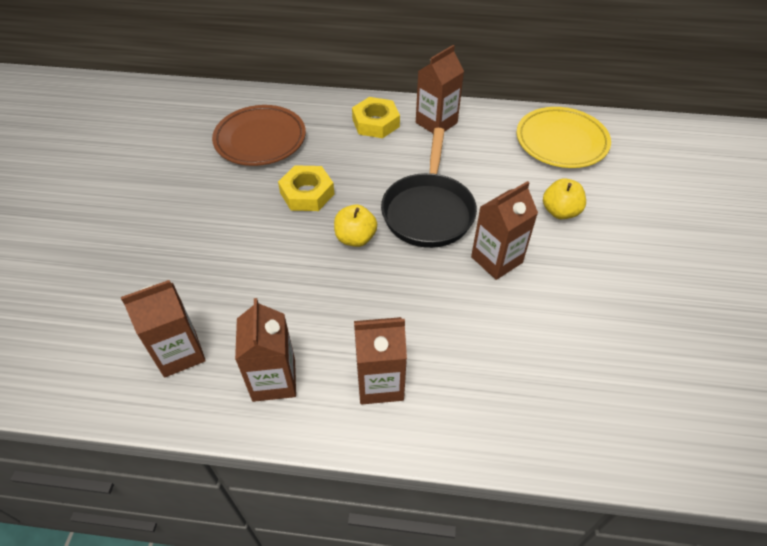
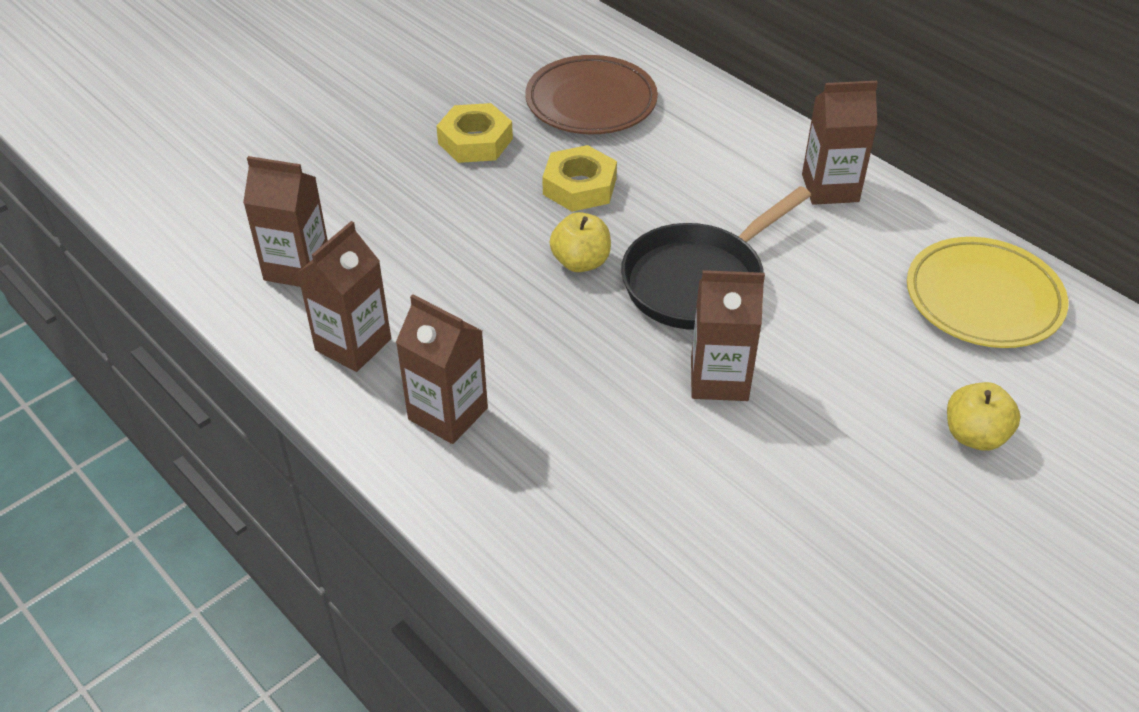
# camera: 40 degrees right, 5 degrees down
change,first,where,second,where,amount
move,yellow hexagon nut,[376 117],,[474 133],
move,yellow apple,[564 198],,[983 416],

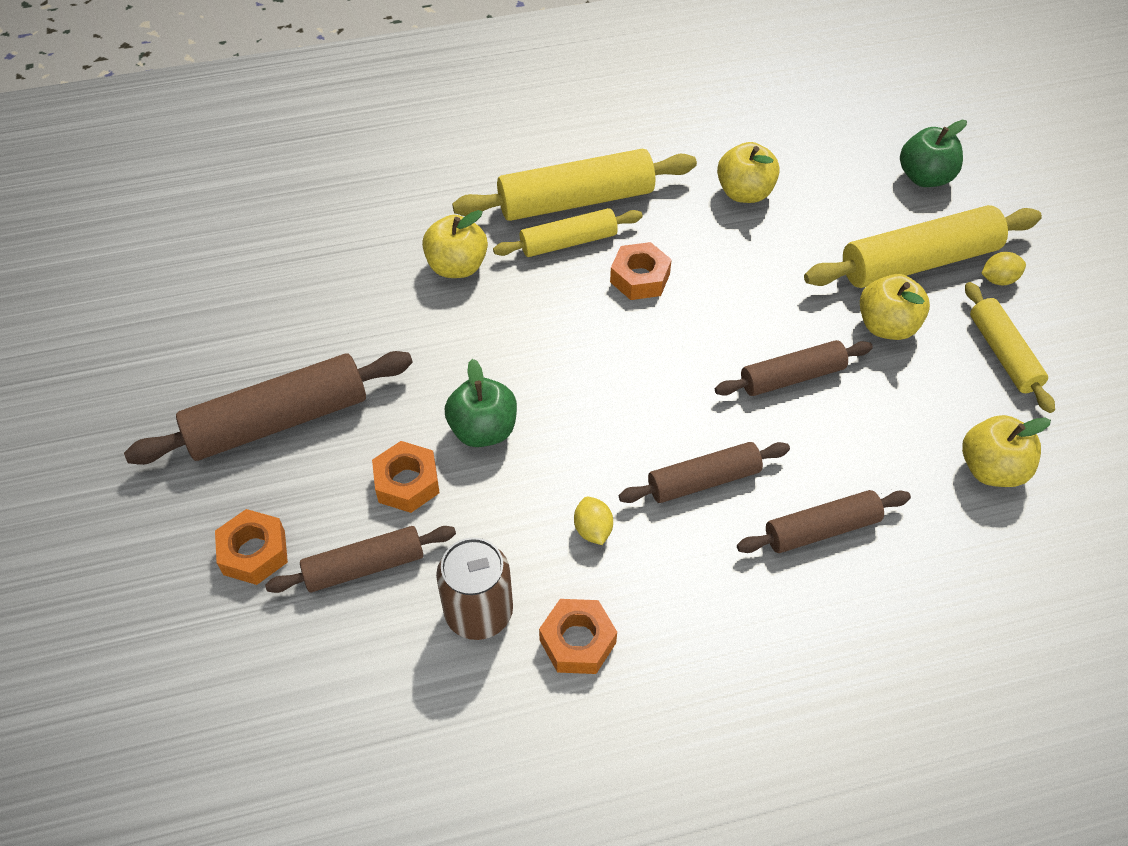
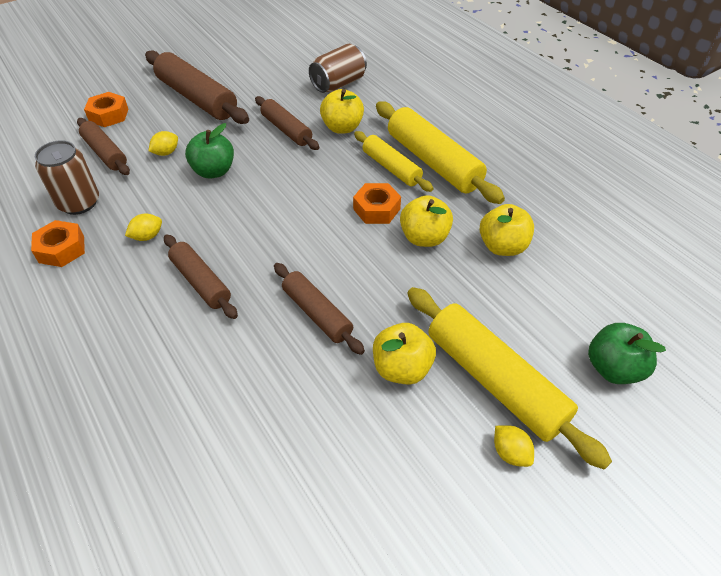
# camera: 70 degrees right, 5 degrees down
change,first,where,second,where,amount
replace,orange-coloured hexagon nut,[406 477],yellow lemon,[163 143],
move,brown dough roller,[824 521],,[287 123],
move,yellow apple,[1006 451],,[426 221],
delete,yellow dough roller,[1010 347],,,
insert,,,brown can,[338 68],

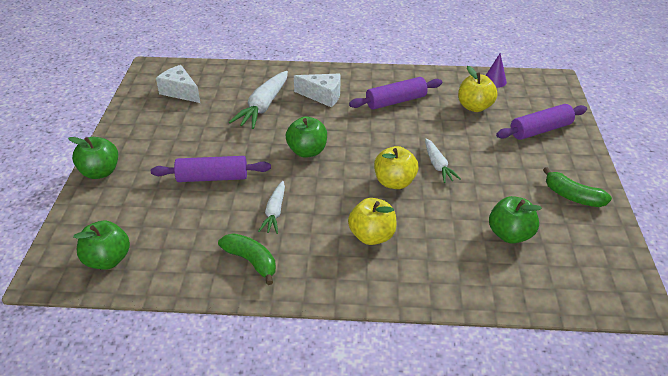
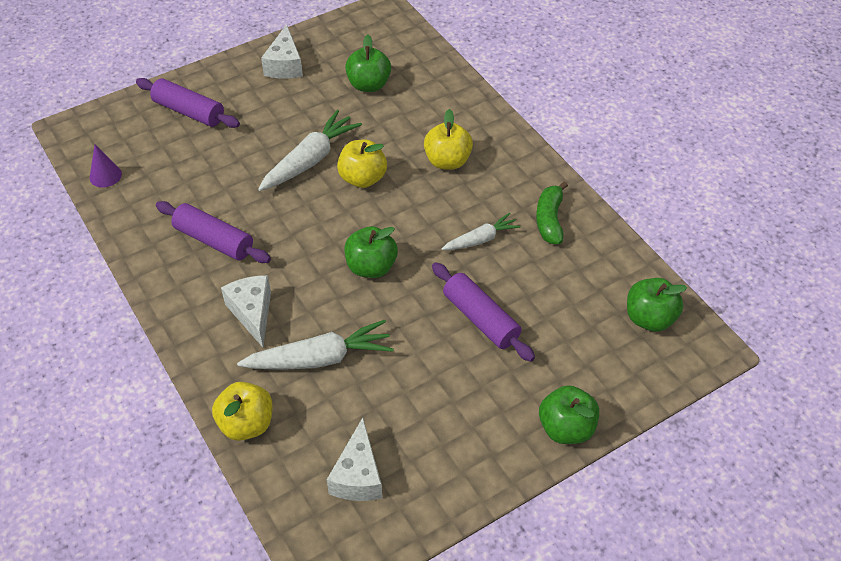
# camera: 125 degrees left, 10 degrees up
change,first,where,second,where,amount
resize,snow-white toy carrot,[443 160],,[310 150],x1.66
move,yellow apple,[477 89],,[242 411],
replace,emerald banana fruit,[577 187],snow-white cheese wedge,[282 51],

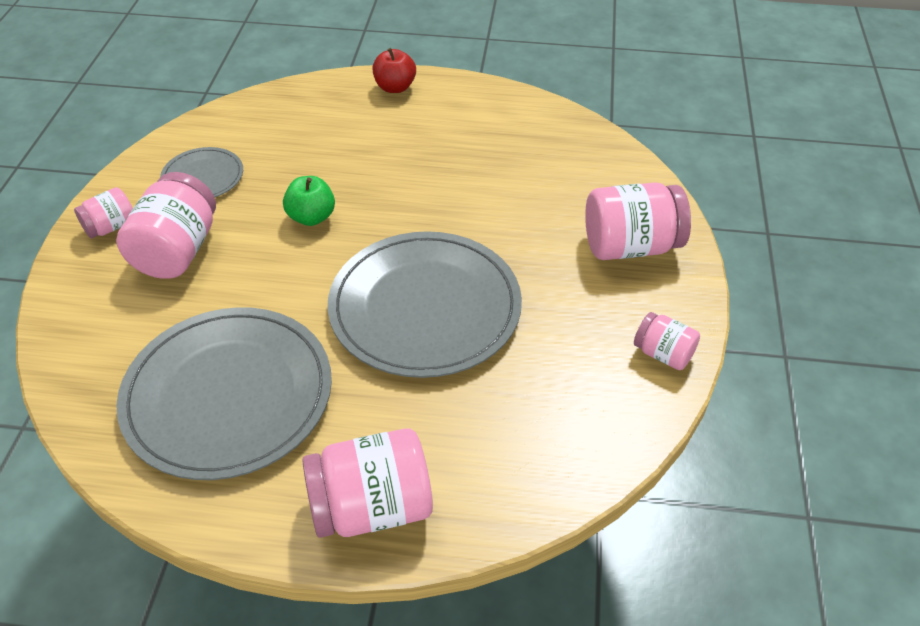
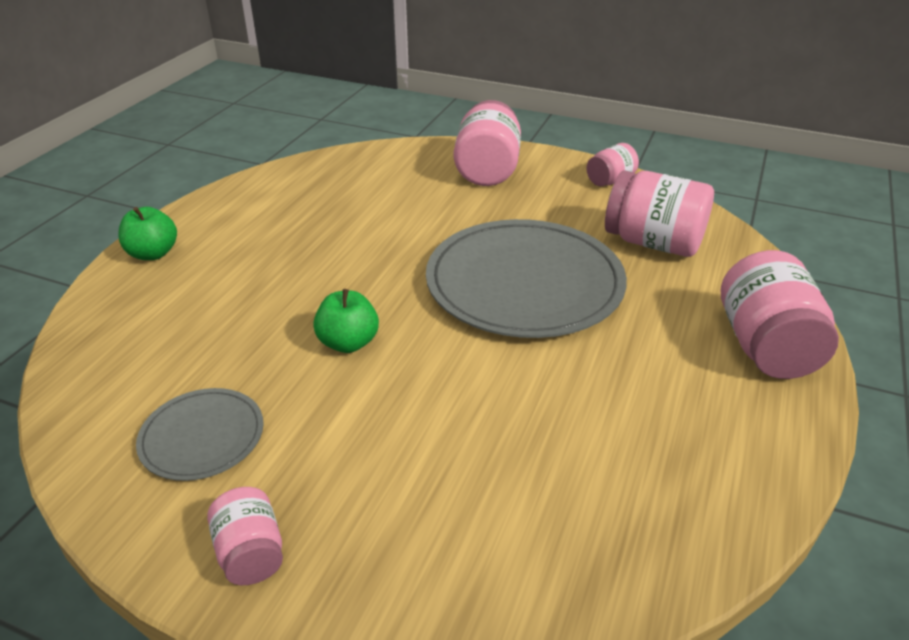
# camera: 75 degrees left, 10 degrees down
change,first,where,second,where,amount
move,pink preserve jar,[166 225],,[659 213],
delete,ash-grey flat dish,[224 393],,,
recolor,red apple,[394 70],emerald apple,[147 233],

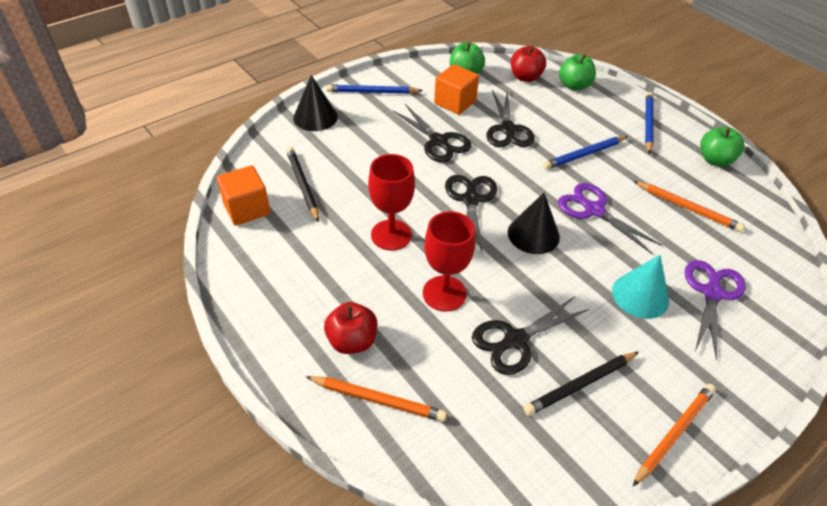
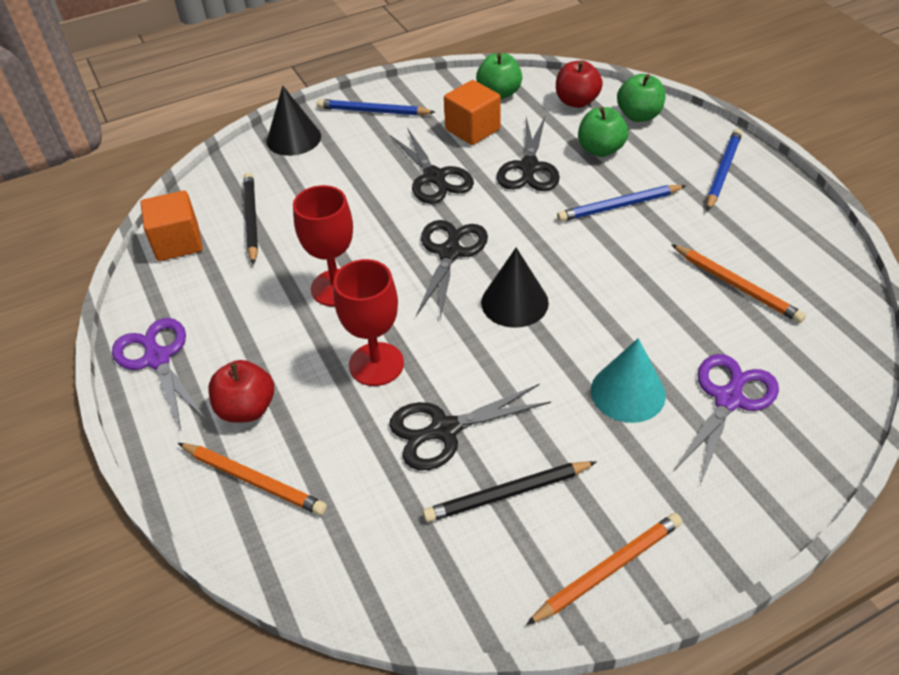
# camera: 15 degrees right, 0 degrees up
change,first,where,second,where,amount
move,purple pair of scissors,[610 218],,[159 374],
move,emerald apple,[722 147],,[603 132],

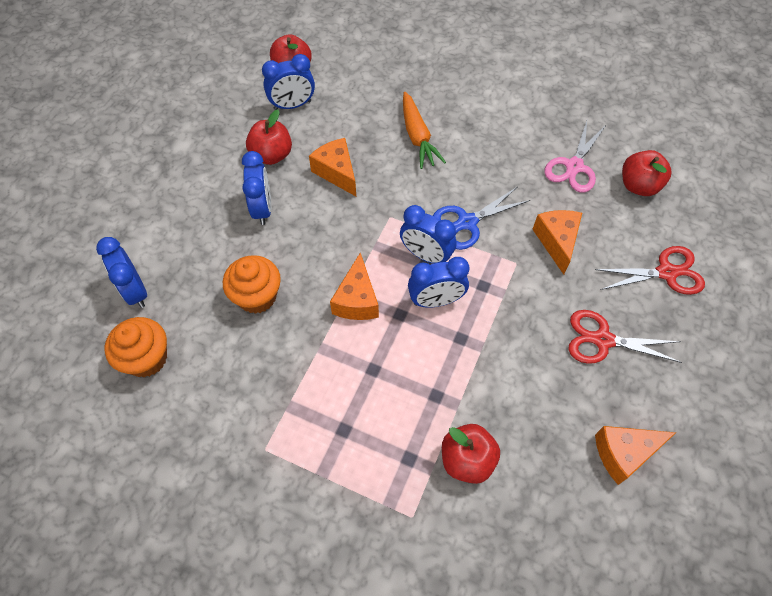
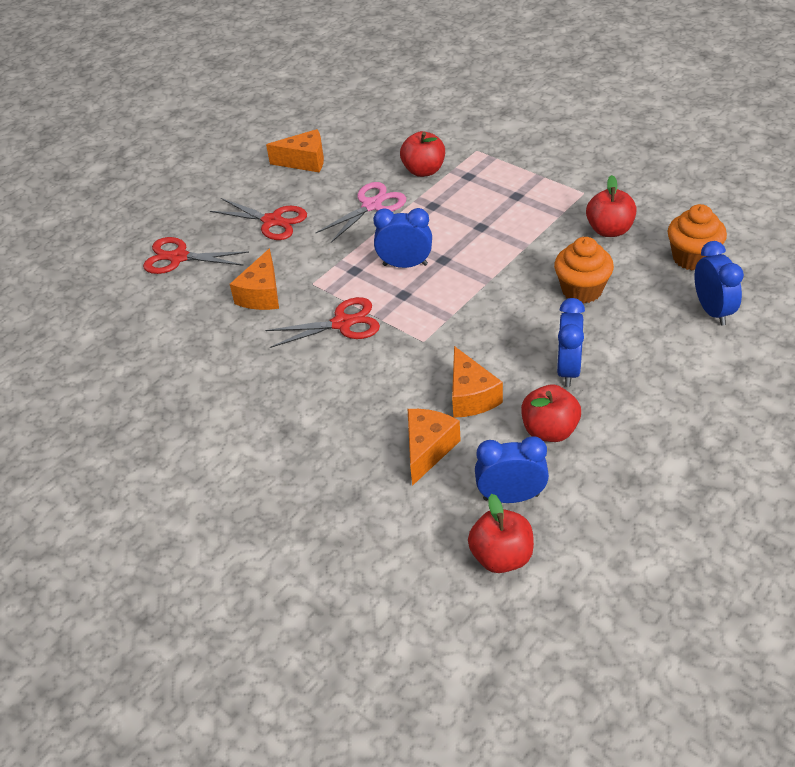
# camera: 160 degrees left, 15 degrees down
change,first,where,second,where,amount
move,orange-coloured cheese wedge,[354 286],,[434 447],
delete,cobalt bedside clock,[428 234],,,
delete,orange-coloured toy carrot,[424 130],,,
recolor,cobalt pair of scissors,[481 218],red pair of scissors,[322 322],
move,pink pair of scissors,[575 157],,[361 212],
move,red apple,[646 173],,[611 206],

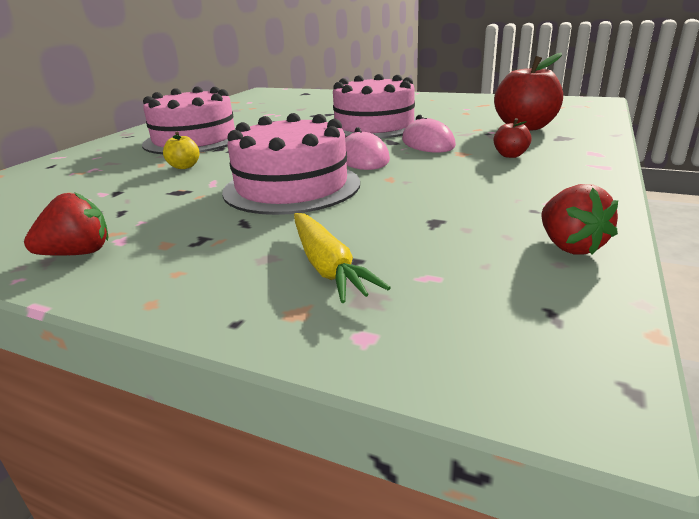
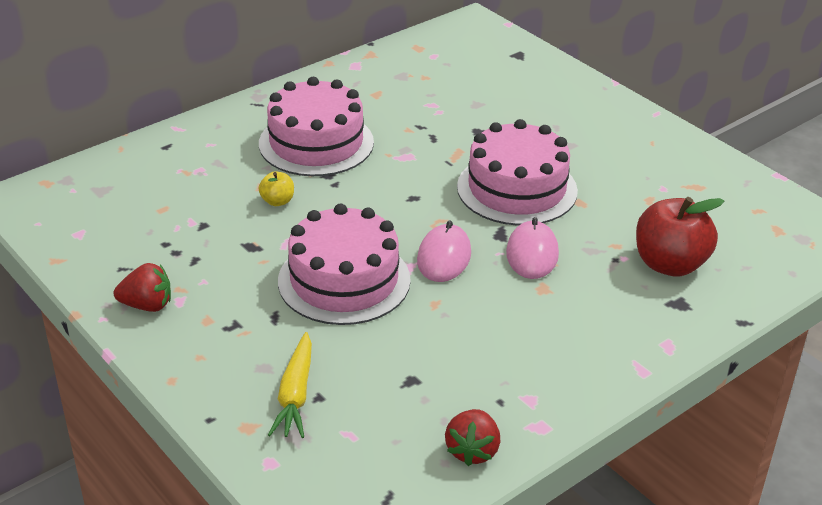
# camera: 25 degrees right, 10 degrees up
change,first,where,second,where,amount
delete,red apple,[513 138],,,

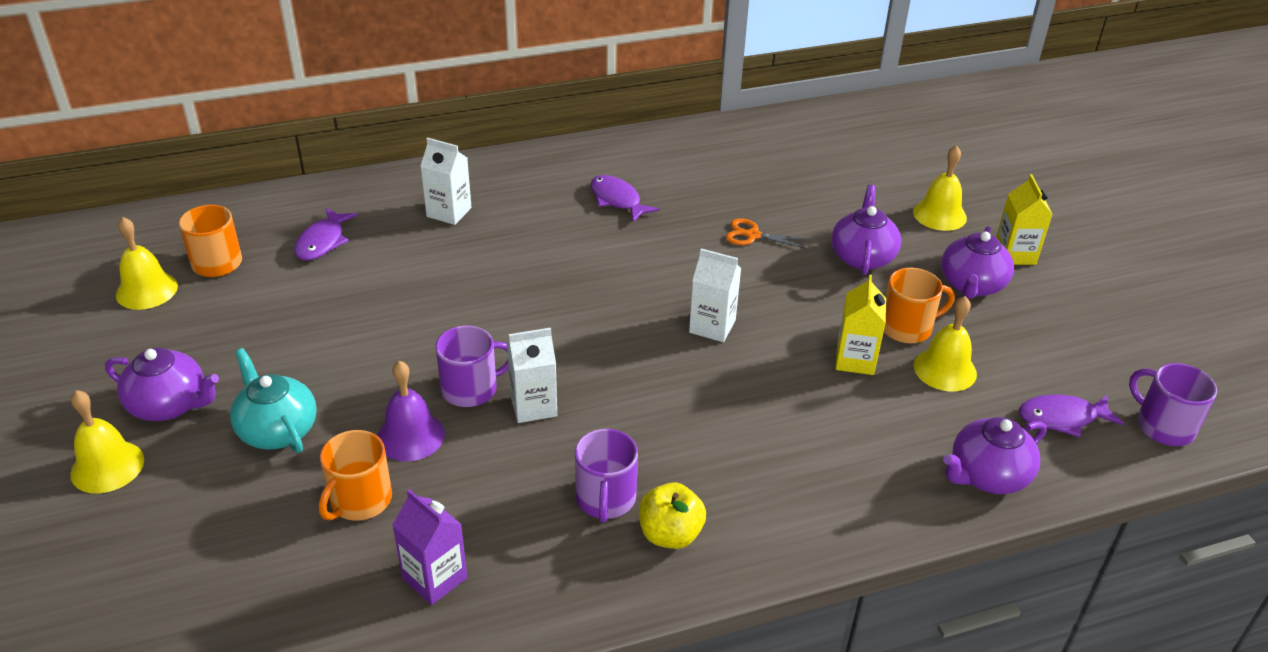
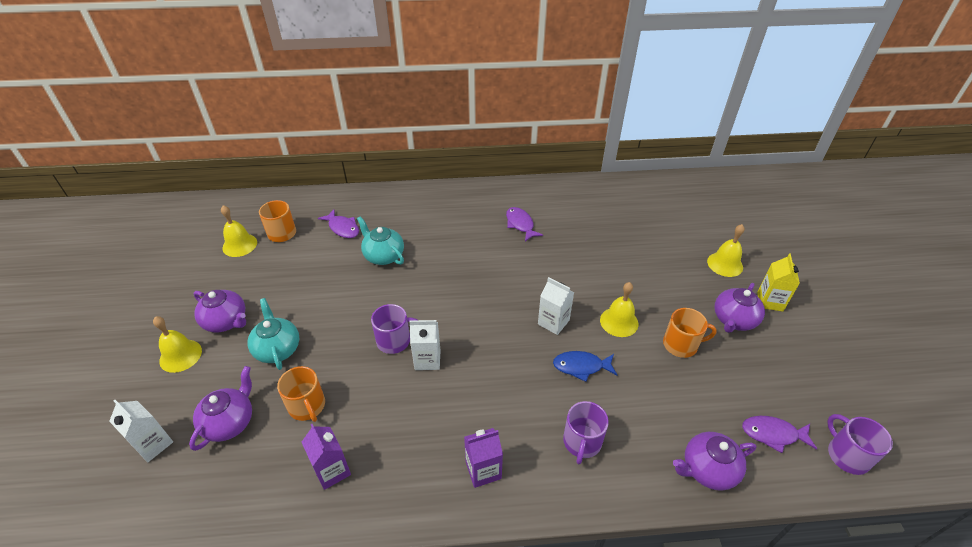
# camera: 15 degrees right, 5 degrees up
change,first,where,second,where,amount
rotate,purple fish,[325 234],,[338 223],75 degrees counterclockwise
rotate,orange-coloured coffee mug,[355 475],,[301 394],75 degrees counterclockwise
delete,purple bell,[411 411],,,
move,snow-white milk carton,[446 181],,[141 431],
move,purple coffee mug,[606 476],,[586 432],
replace,yellow apple,[672 515],purple milk carton,[483 458],
delete,orange-coloured pair of scissors,[768 233],,,
move,purple teapot,[866 230],,[220 408],
delete,yellow milk carton,[860 325],,,
move,yellow bell,[945 344],,[619 309],
insert,,,turquoise teapot,[380 240],
insert,,,cobalt fish,[585 366],

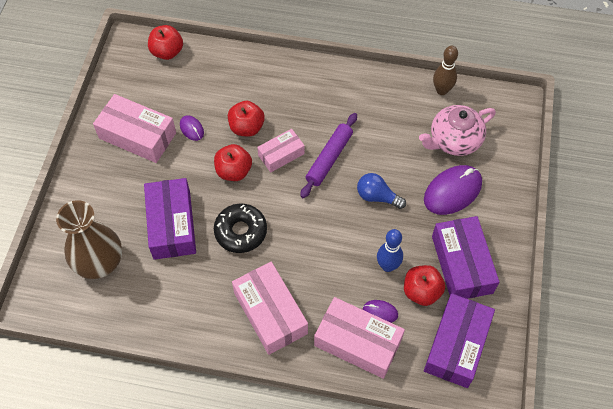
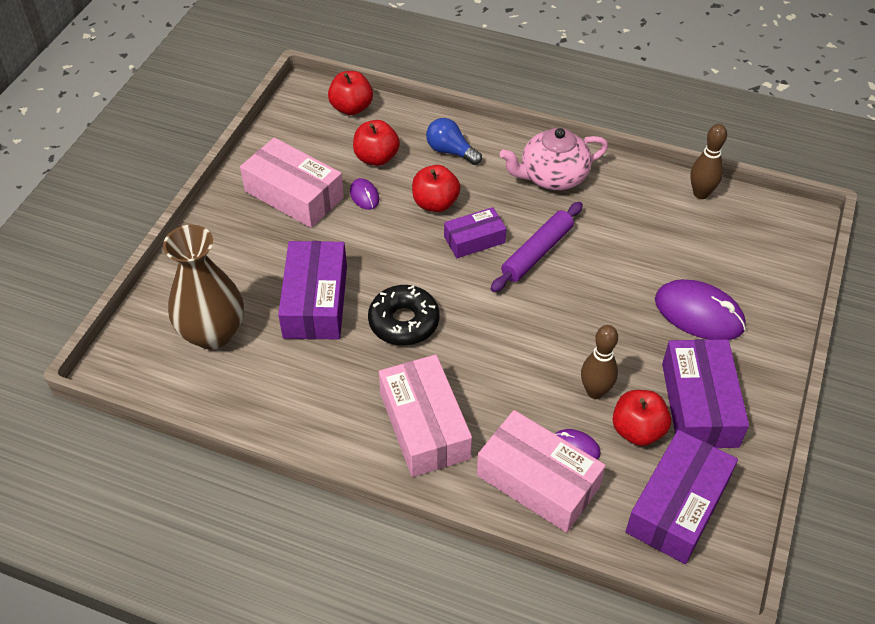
# camera: 10 degrees right, 10 degrees down
change,first,where,second,where,amount
move,red apple,[233 162],,[376 143],
recolor,pink parcel,[281 150],purple parcel,[475 232],
move,cobalt light bulb,[381 191],,[454 141],
recolor,cobalt skittle,[390 250],brown skittle,[599 362],
move,pink teapot,[457 130],,[554 159],
rotate,purple PC mouse,[453 190],,[700 309],60 degrees clockwise

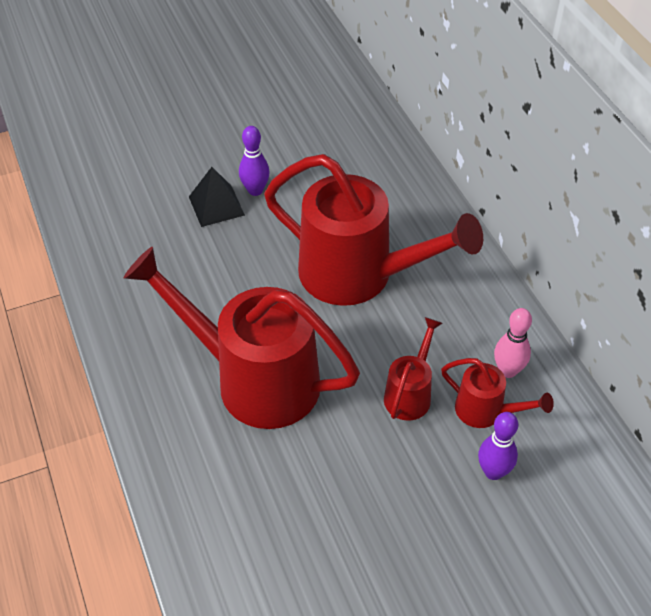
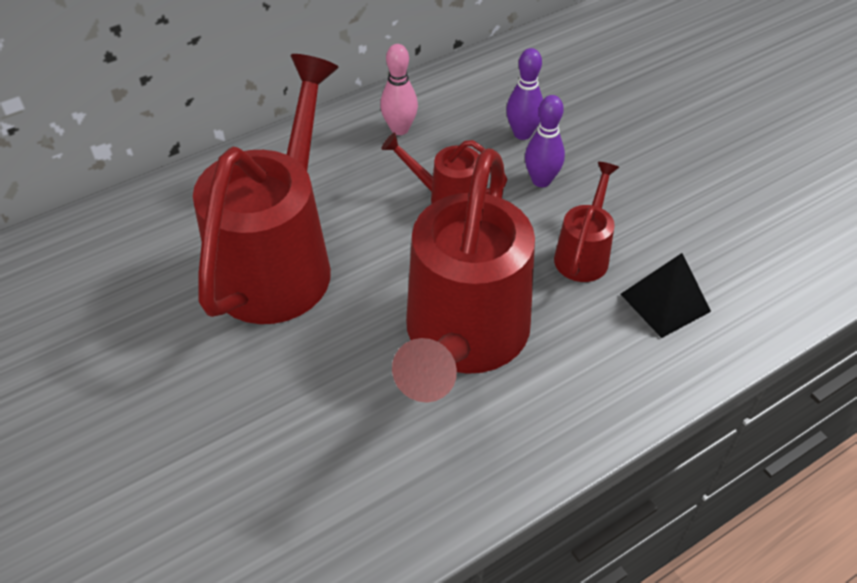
# camera: 100 degrees left, 0 degrees up
change,first,where,second,where,amount
move,jet-black solid pyramid,[217 197],,[666 295],
move,purple skittle,[254 161],,[545 141],
move,red sprinkling can,[497 393],,[586 222],

